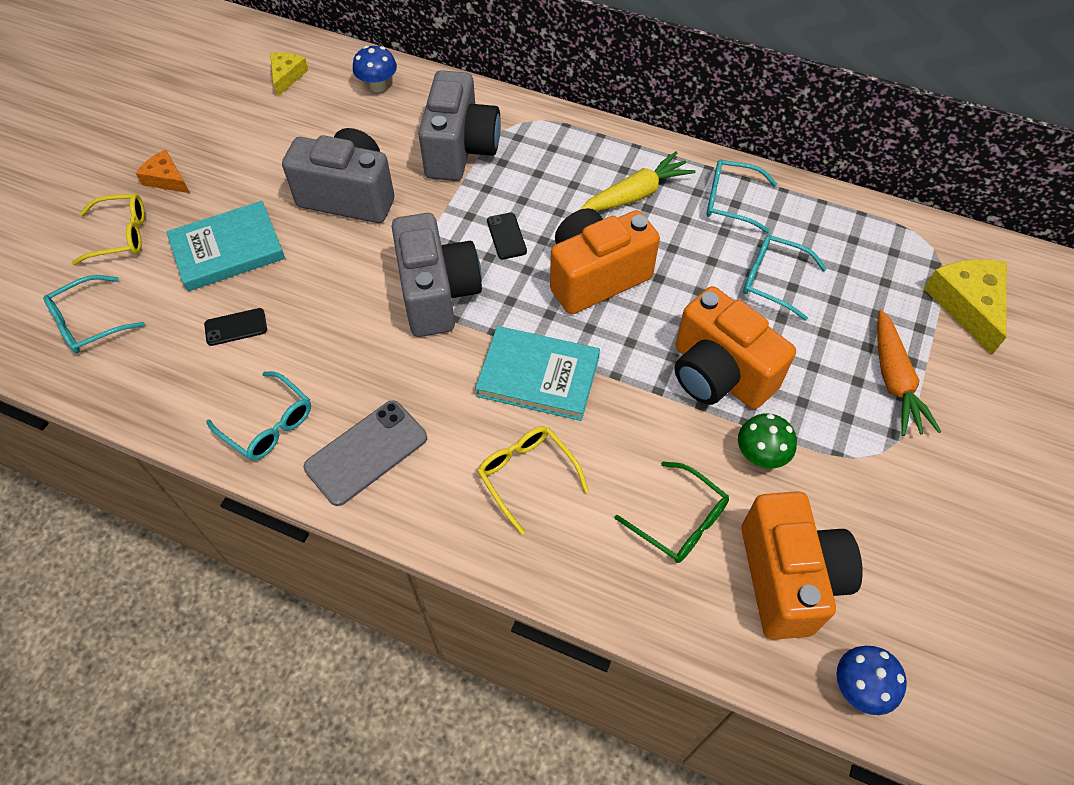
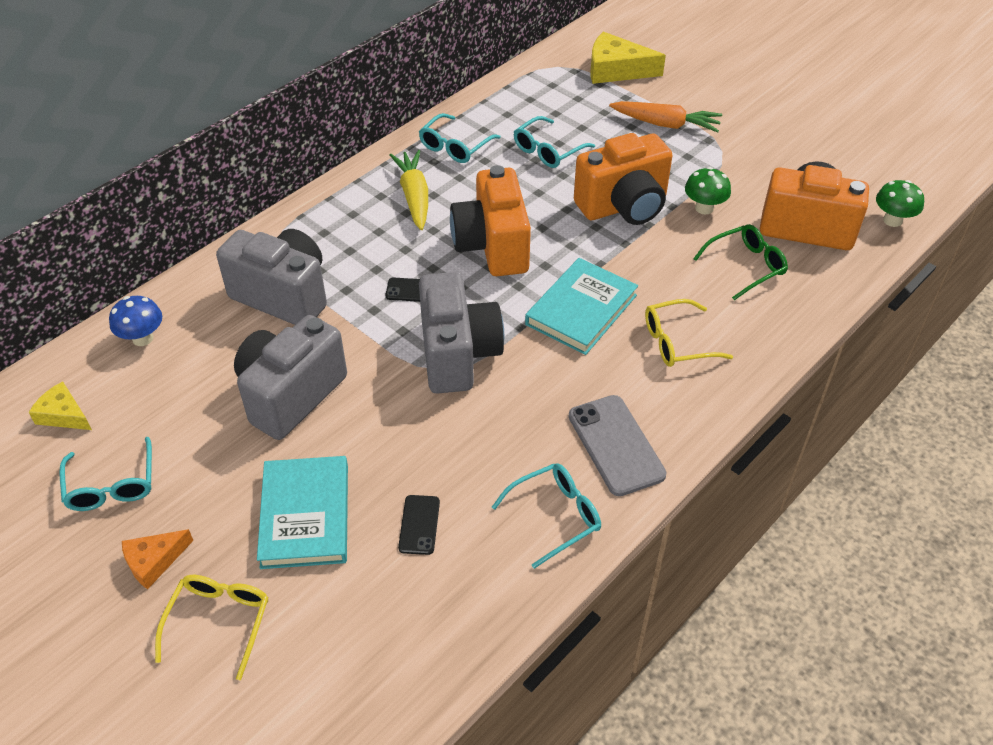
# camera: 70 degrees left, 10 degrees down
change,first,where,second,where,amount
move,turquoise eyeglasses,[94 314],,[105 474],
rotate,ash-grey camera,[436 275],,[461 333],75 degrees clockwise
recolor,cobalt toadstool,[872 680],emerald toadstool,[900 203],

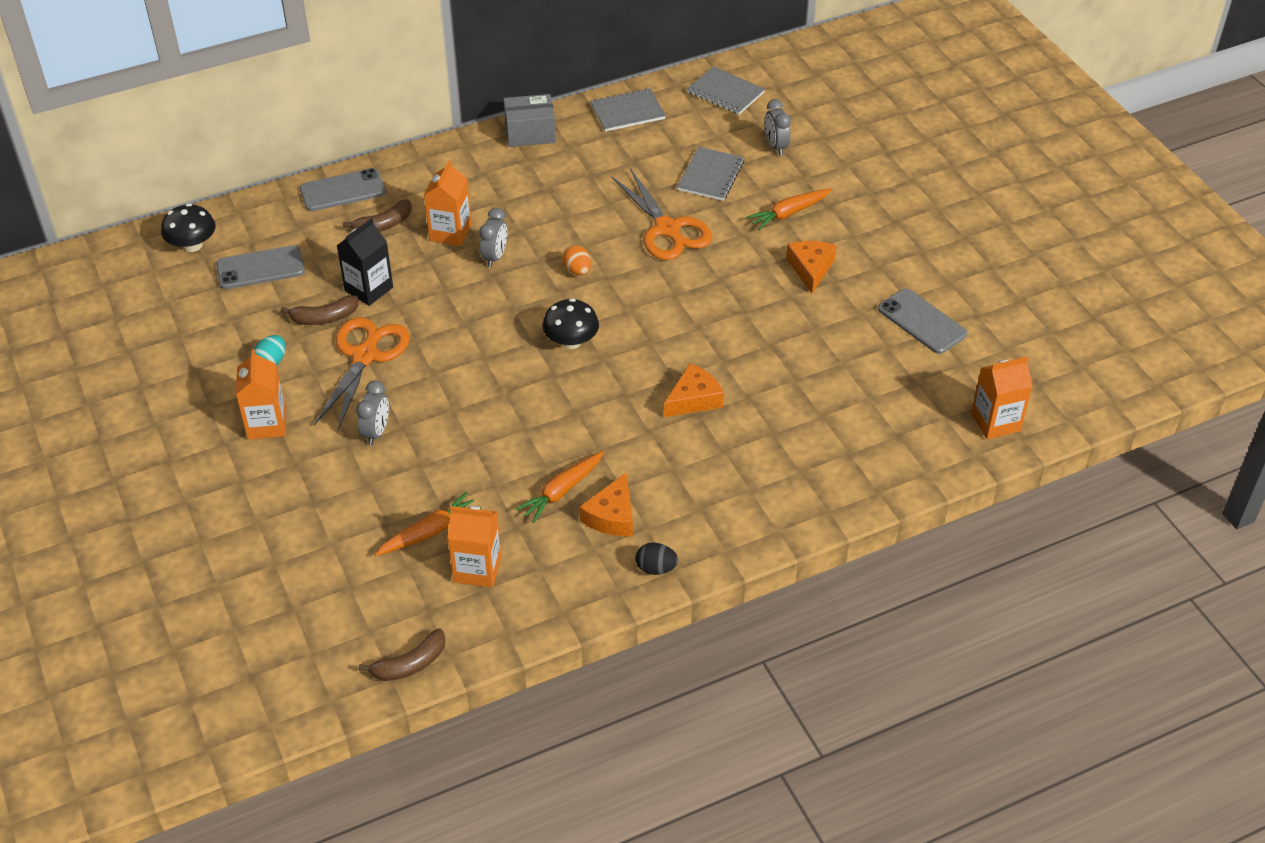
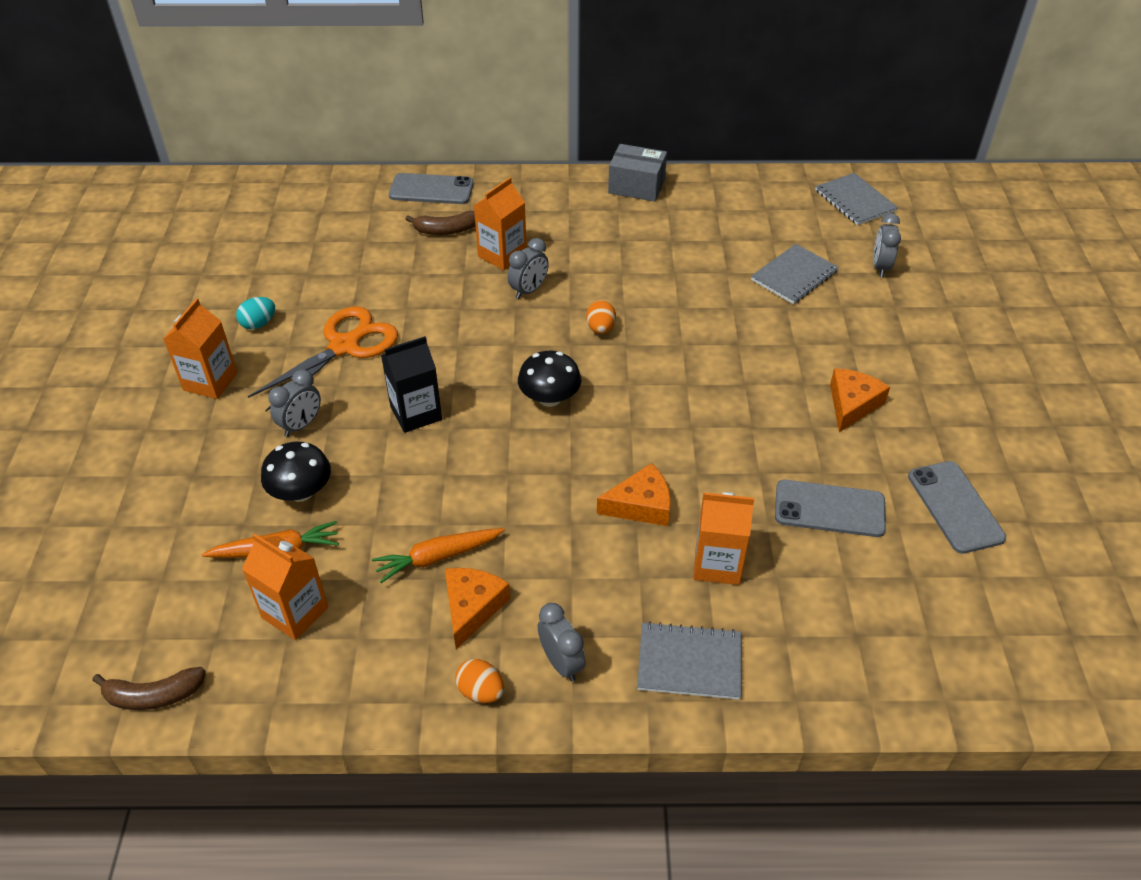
# camera: 25 degrees right, 0 degrees up
change,first,where,second,where,amount
move,jet-black toadstool,[188 228],,[296 471],
move,ash-grey smartphone,[260 267],,[830 508],
delete,brown banana fruit,[319 310],,,
move,jet-black milk carton,[364 262],,[411 384],
rotate,orange-coloured cheese wedge,[606 504],,[477 608],150 degrees clockwise
move,ash-grey notepad,[628 110],,[689 661],
delete,orange-coloured pair of scissors,[661 214],,,
recolor,jet-black toy egg,[656 558],orange-coloured toy egg,[479 681],
delete,orange-coloured toy carrot,[789 209],,,
move,orange-coloured milk carton,[1002 397],,[723 538],
insert,,,ash-grey bedside clock,[562 642],

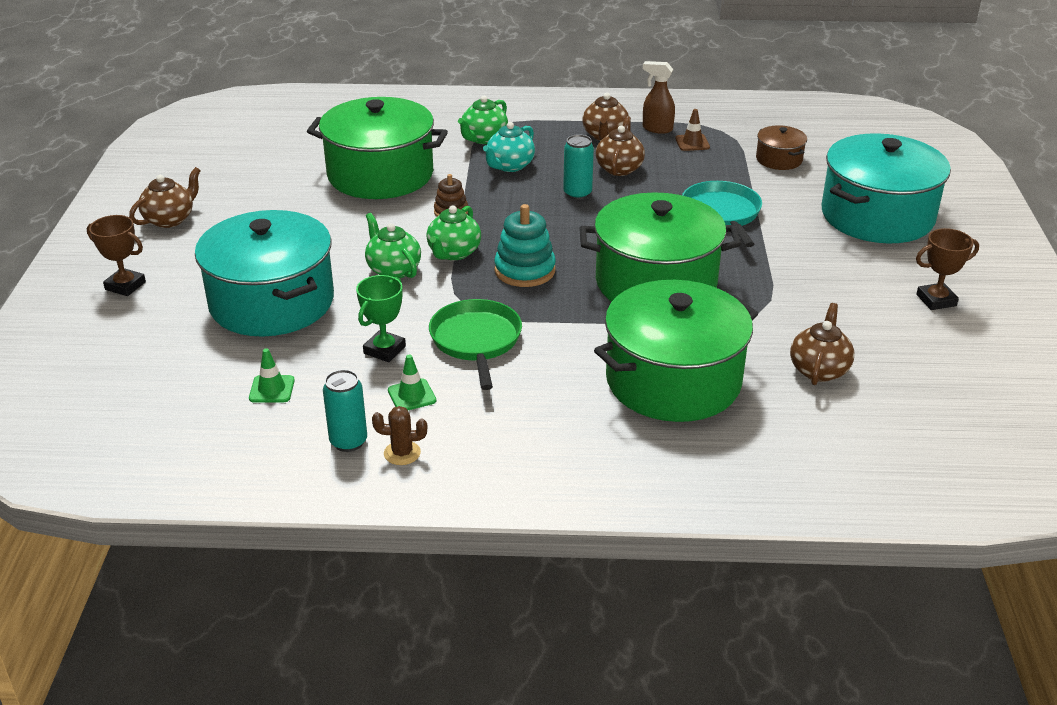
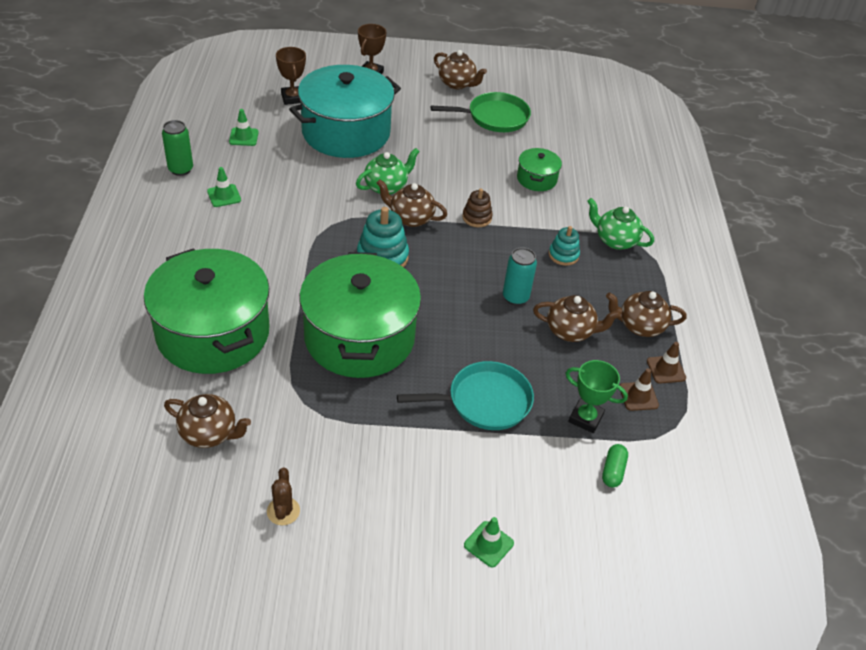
# camera: 85 degrees right, 10 degrees up
change,first,where,second,where,amount
resize,emerald stockpot,[377 148],,[539 169],x0.45
recolor,turquoise can,[345 411],emerald can,[177 148],
move,emerald trophy,[381 318],,[597 396],
move,brown cactus,[399 435],,[283 496],
recolor,emerald teapot,[453 232],brown teapot,[412 203],
move,emerald frying pan,[475 344],,[481 112],
replace,turquoise teapot,[509 147],turquoise stacking rings,[564 246],
replace,brown spray bottle,[659 97],brown traffic cone,[666 363],
replace,brown stockpot,[781 147],emerald capsule,[615 465],
replace,turquoise stockpot,[886 188],emerald traffic cone,[489 542],
move,brown trophy,[947 269],,[291 76],

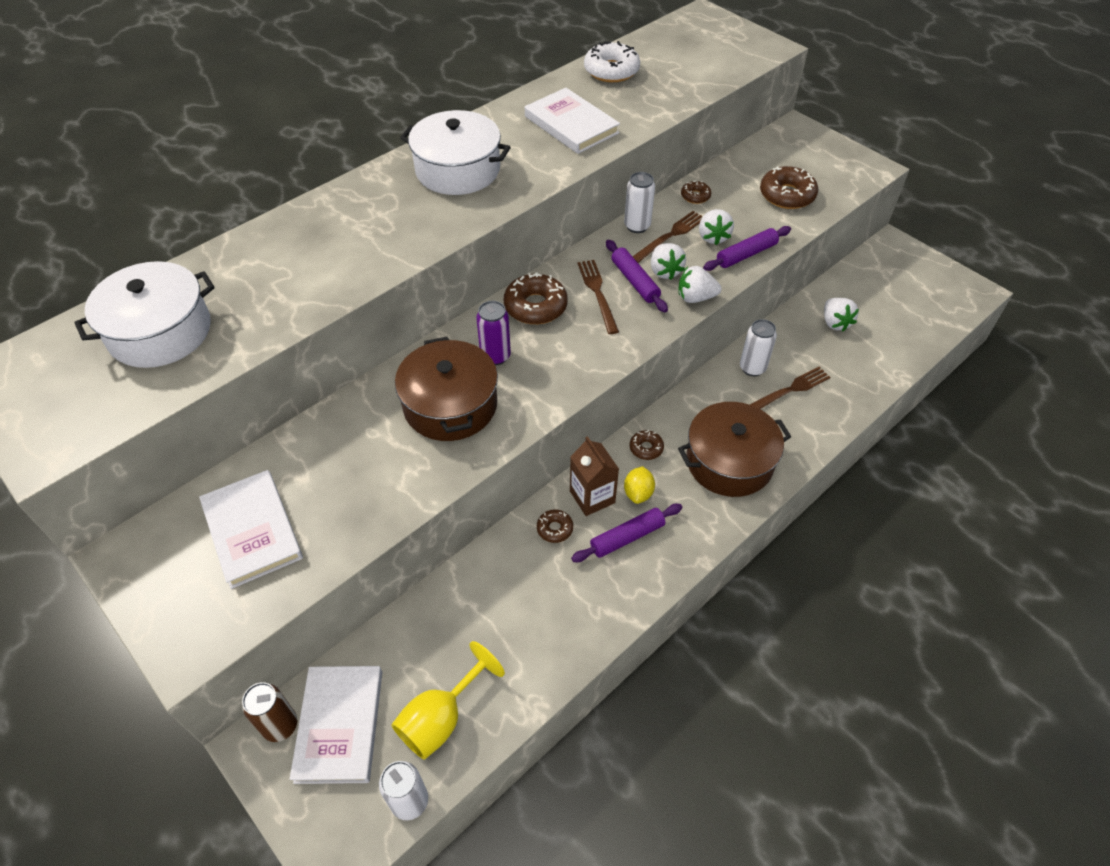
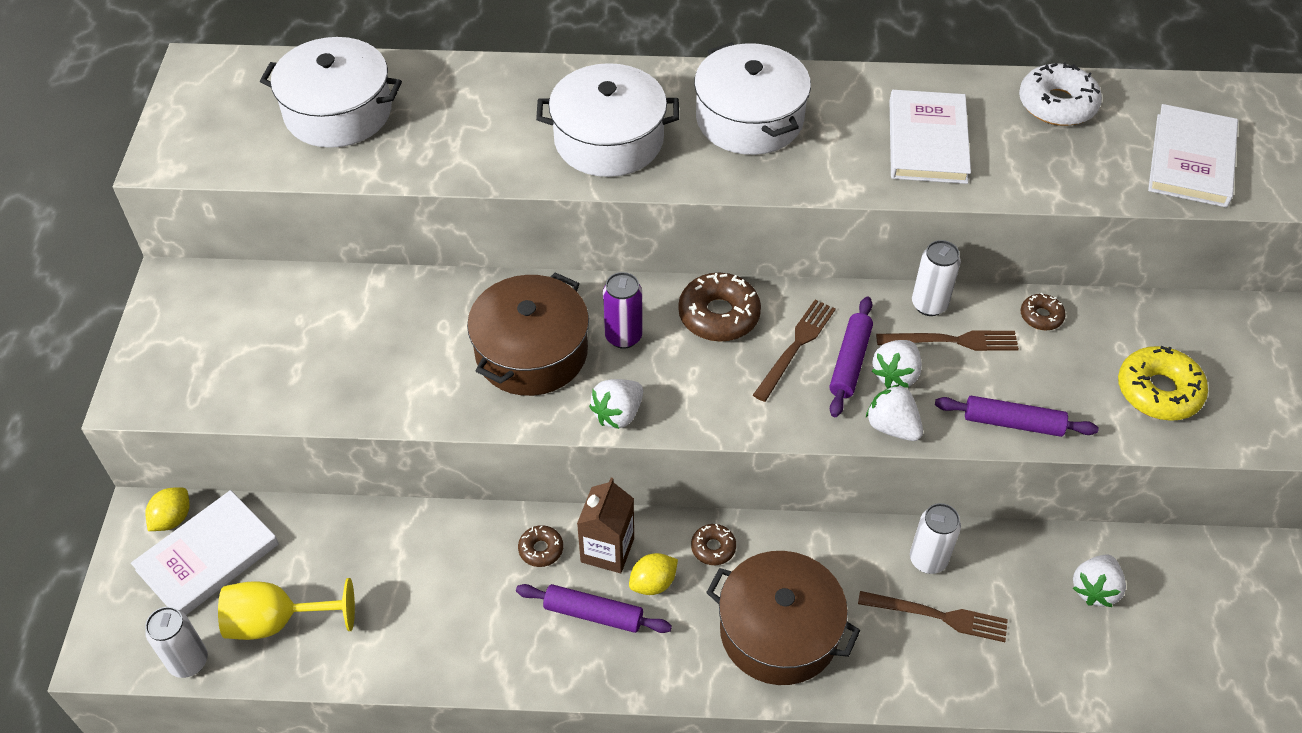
# camera: 45 degrees right, 0 degrees up
change,first,where,second,where,amount
move,snow-white hardback,[251 529],,[1193 156],
replace,brown can,[269 712],yellow lemon,[167 509],
move,snow-white berry,[716 227],,[616 404],
recolor,brown donut,[789 187],yellow donut,[1163 383],
insert,,,snow-white stockpot,[607 120],

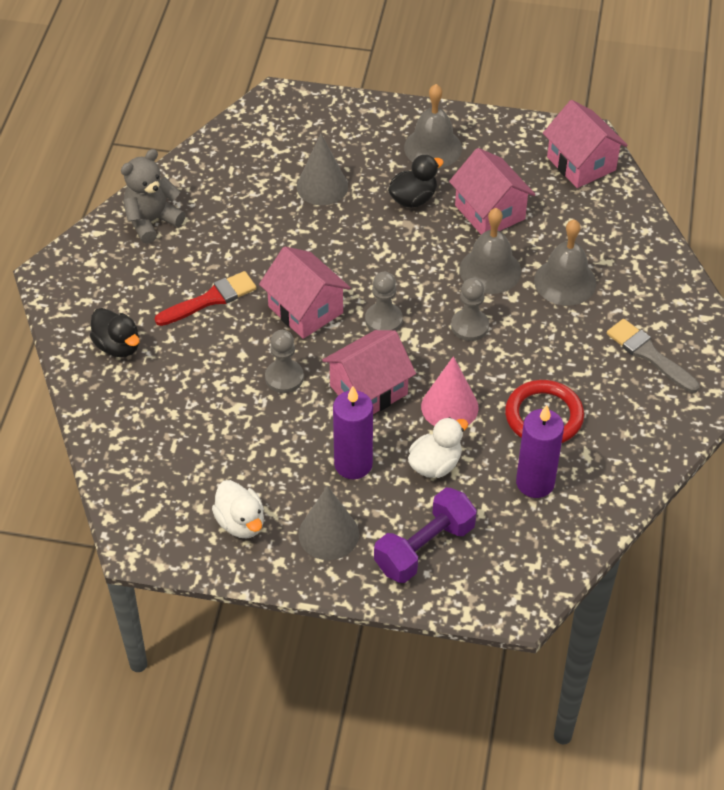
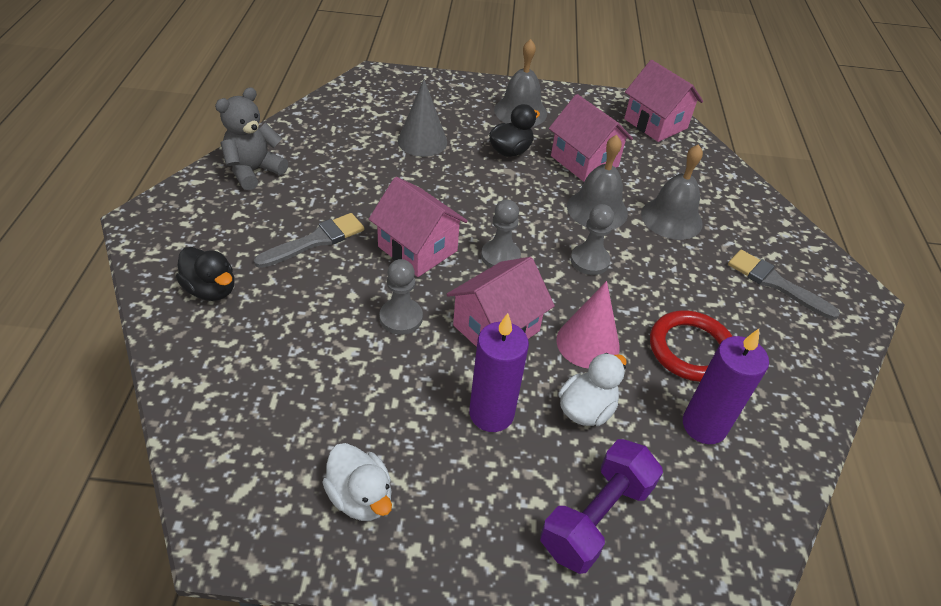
# camera: 10 degrees left, 5 degrees down
change,first,where,second,where,amount
recolor,red brush,[206 298],ash-grey brush,[309 240],
delete,ash-grey cone,[328 523],,,

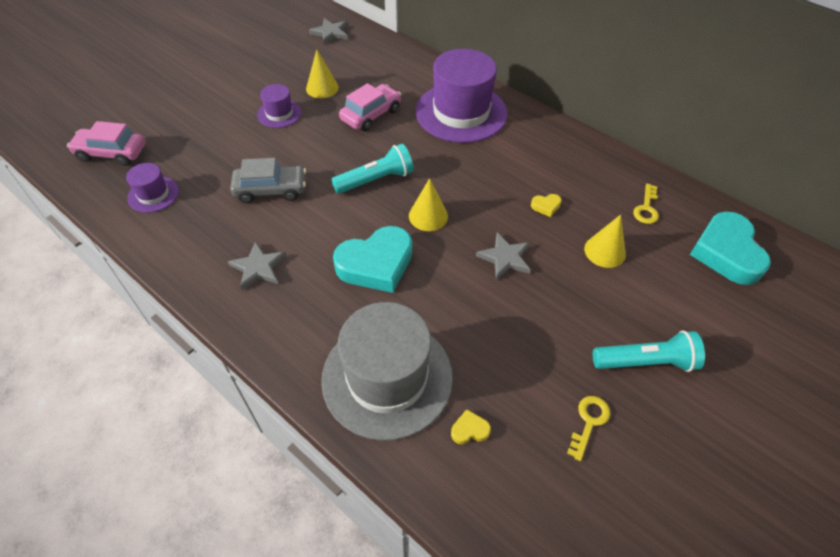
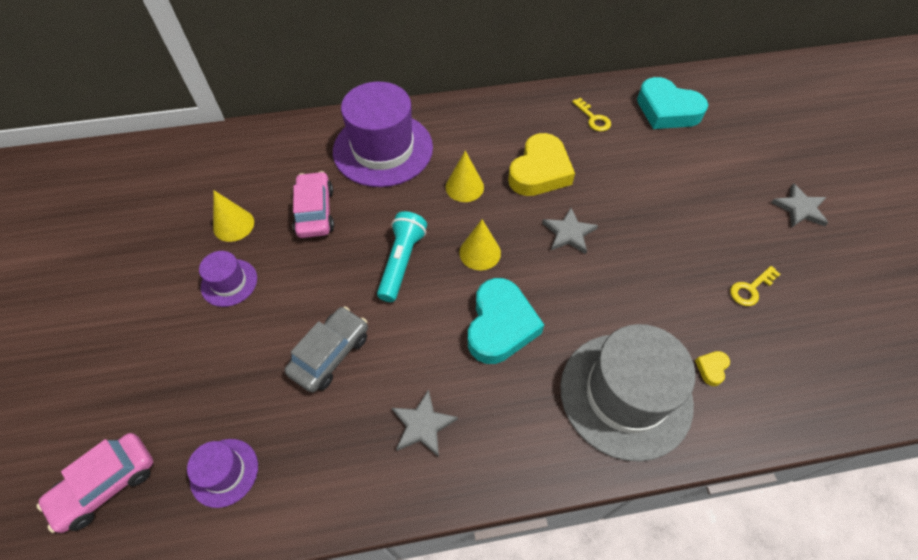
# camera: 50 degrees left, 5 degrees up
change,first,where,second,where,amount
move,ash-grey star,[328 31],,[799 205],
resize,yellow heart shape,[546 205],,[541 164],x2.49
rotate,yellow latchkey,[588 428],,[755 286],105 degrees counterclockwise
move,yellow cone,[605 241],,[465 176],
delete,turquoise pocket torch,[649 351],,,

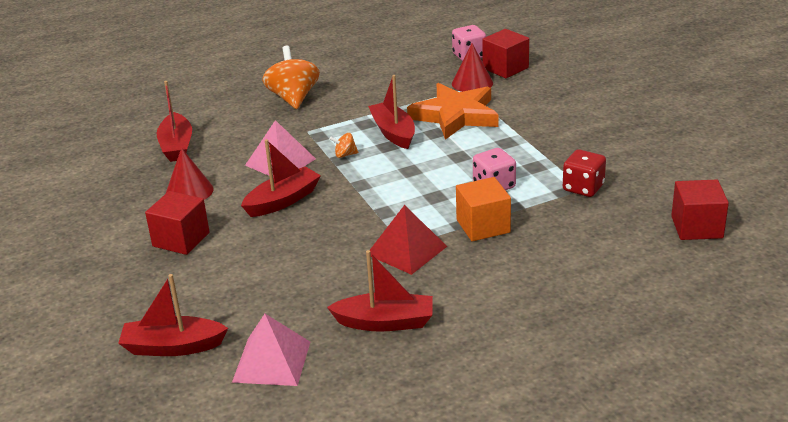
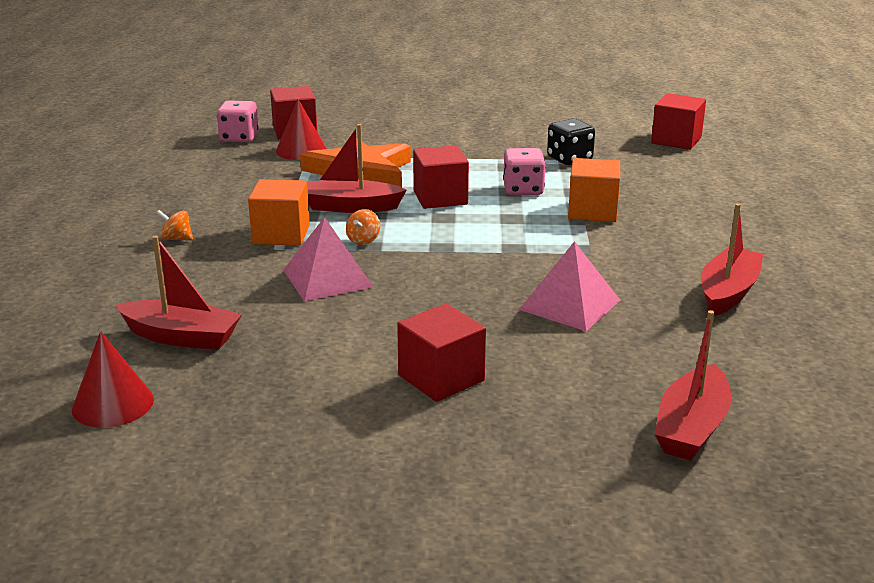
# camera: 65 degrees left, 5 degrees down
change,first,where,second,where,amount
move,red cone,[189 174],,[113 379],
move,pink solid pyramid,[271 350],,[569 286],
delete,red boat,[281 178],,,
resize,orange-coloured whirligig,[291 77],,[174 225],x0.44
delete,red solid pyramid,[408 240],,,
recolor,red game die,[584 173],jet-black game die,[571 142],
insert,,,orange-coloured cube,[279 212],
insert,,,red cube,[441 177],

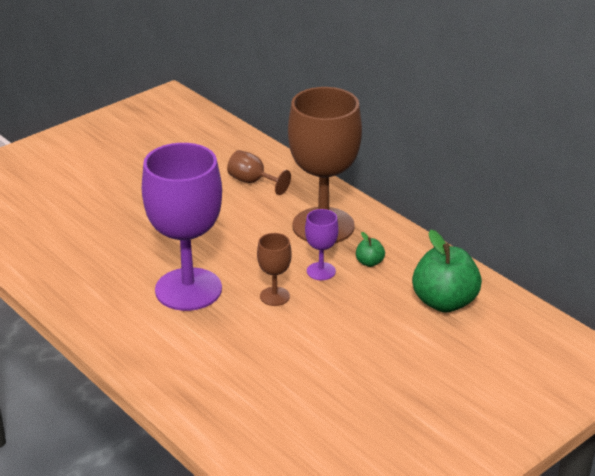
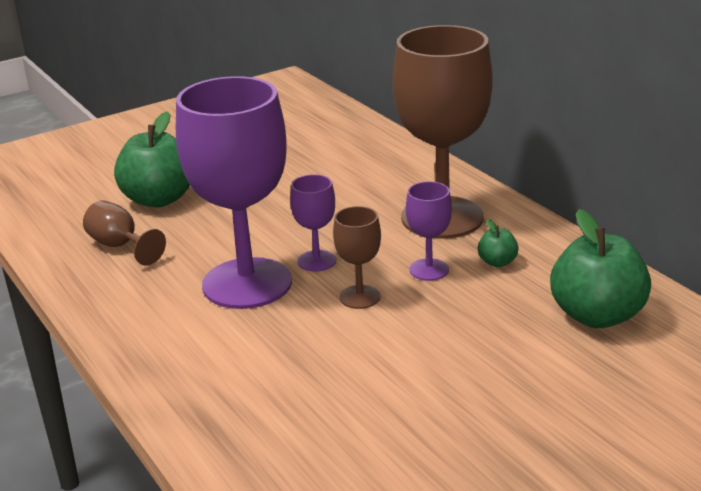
# camera: 10 degrees right, 5 degrees down
change,first,where,second,where,amount
move,brown wine glass,[259 172],,[124 232],
insert,,,emerald apple,[152 159],
insert,,,purple wine glass,[313 223],

